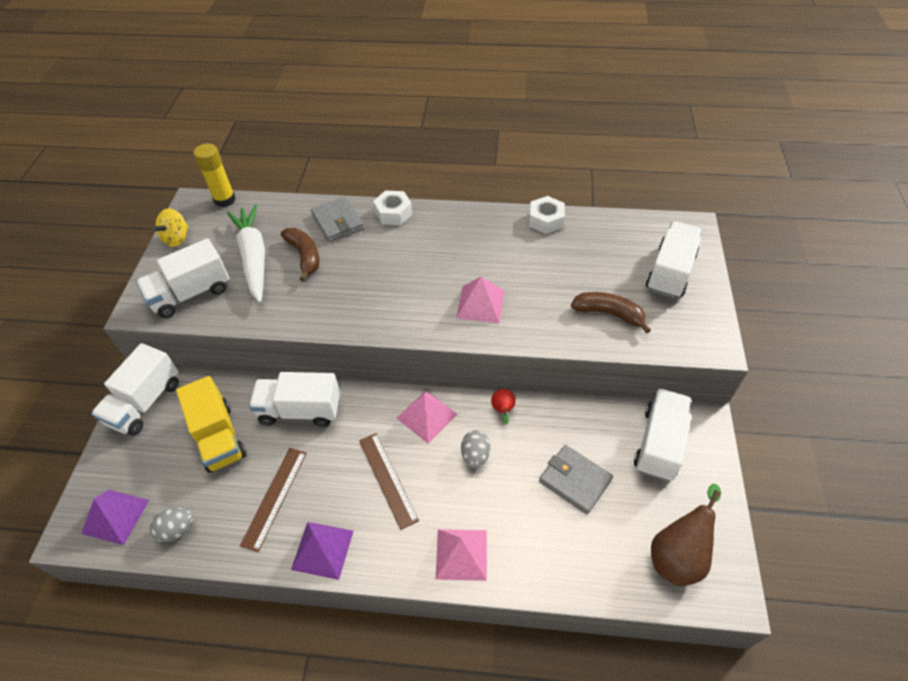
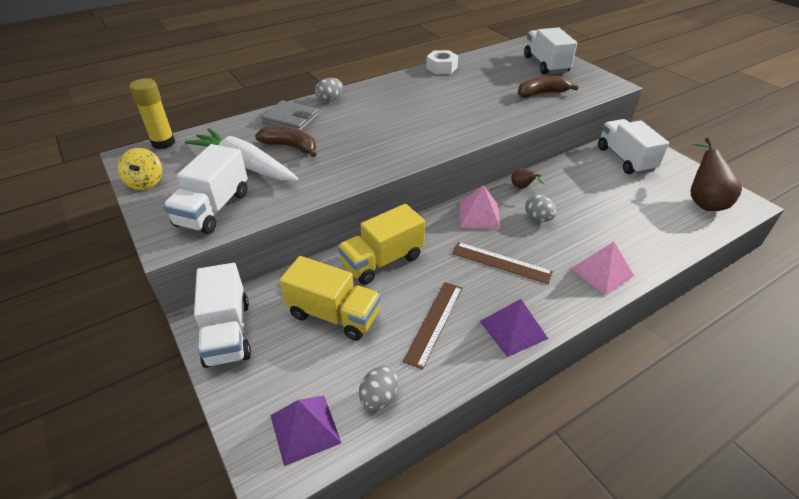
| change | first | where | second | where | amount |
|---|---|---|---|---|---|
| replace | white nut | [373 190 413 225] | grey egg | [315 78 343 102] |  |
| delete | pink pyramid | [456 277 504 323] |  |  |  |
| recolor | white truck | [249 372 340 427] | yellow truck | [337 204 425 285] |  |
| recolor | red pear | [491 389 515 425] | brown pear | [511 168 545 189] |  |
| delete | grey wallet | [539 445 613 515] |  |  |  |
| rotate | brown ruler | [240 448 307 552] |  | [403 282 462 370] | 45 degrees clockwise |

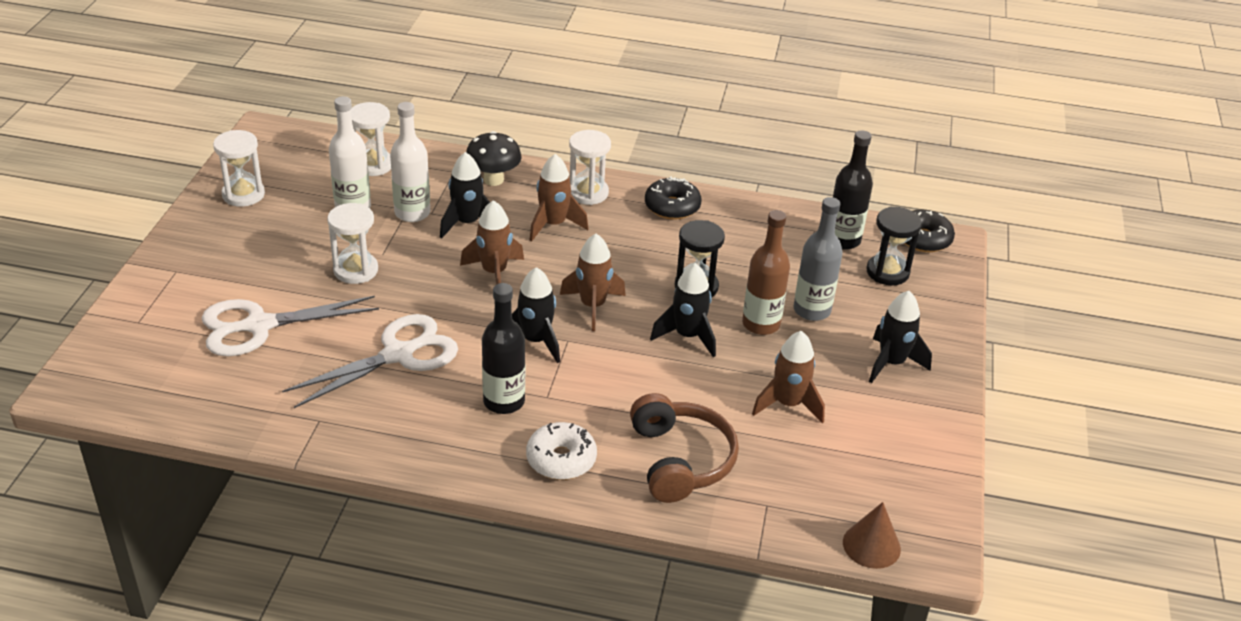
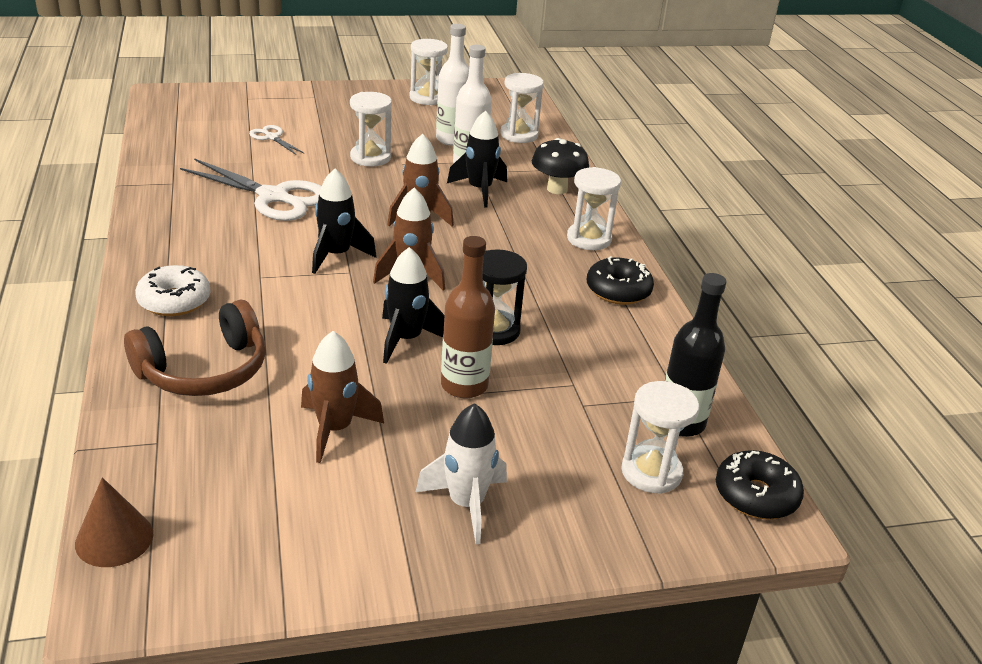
| change | first | where | second | where | amount |
|---|---|---|---|---|---|
| delete | brown rocket | [530 154 589 241] |  |  |  |
| delete | grey bottle | [794 197 843 321] |  |  |  |
| recolor | black hourglass | [867 207 922 285] | white hourglass | [621 381 699 494] |  |
| delete | black bottle | [482 283 525 414] |  |  |  |
| recolor | black rocket | [869 291 932 383] | white rocket | [416 403 507 544] |  |
| resize | white scissors | [202 296 379 356] |  | [249 125 304 155] | x0.49 |

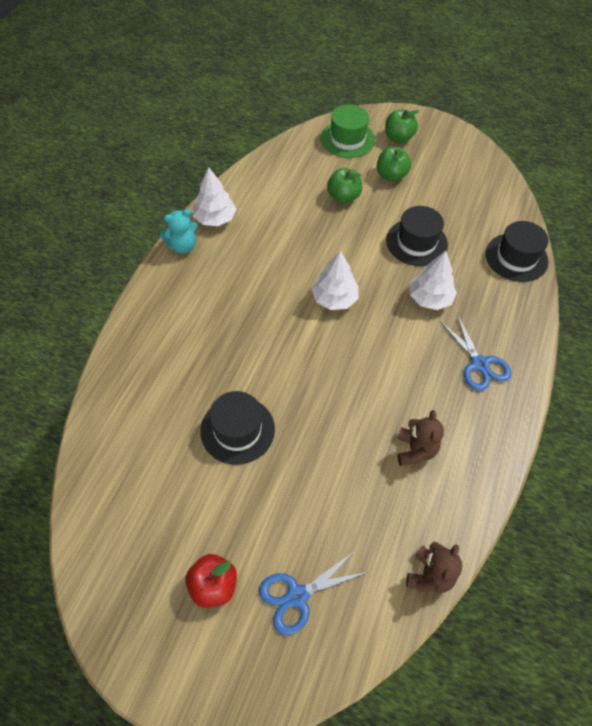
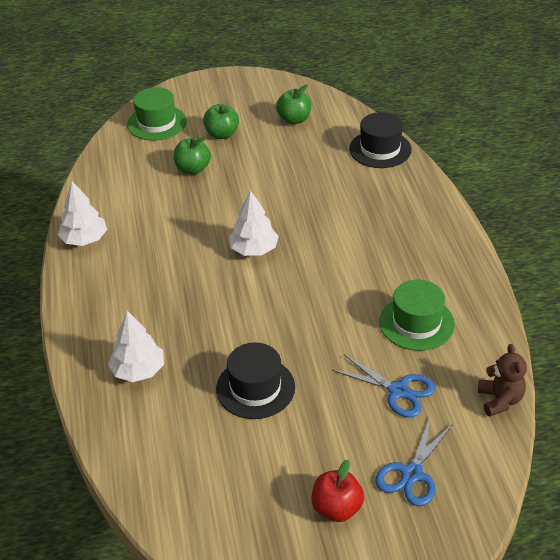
| change | first | where | second | where | amount |
|---|---|---|---|---|---|
| move | green apple | [385 109 419 143] |  | [276 85 311 124] |  |
| delete | black hat | [386 206 448 266] |  |  |  |
| delete | turquoise teddy bear | [159 209 198 253] |  |  |  |
| move | white tree | [410 251 457 310] |  | [108 311 164 382] |  |
| move | blue scissors | [440 314 511 391] |  | [332 354 435 418] |  |
| replace | brown teddy bear | [397 410 444 466] | green hat | [379 280 455 351] |  |

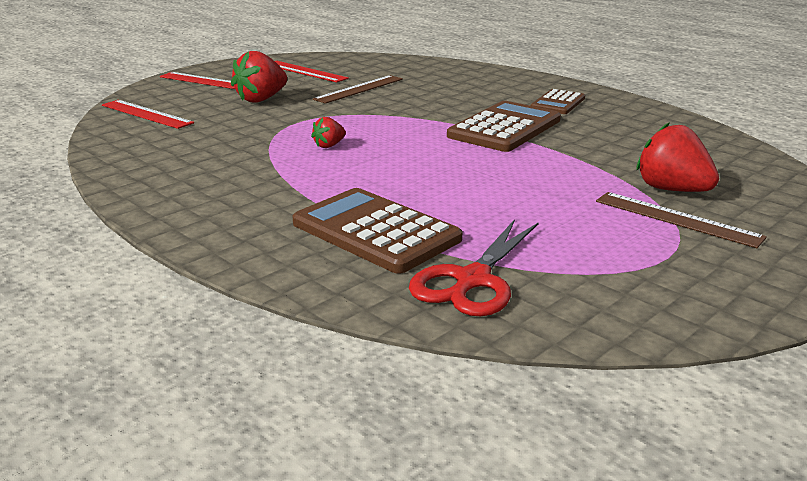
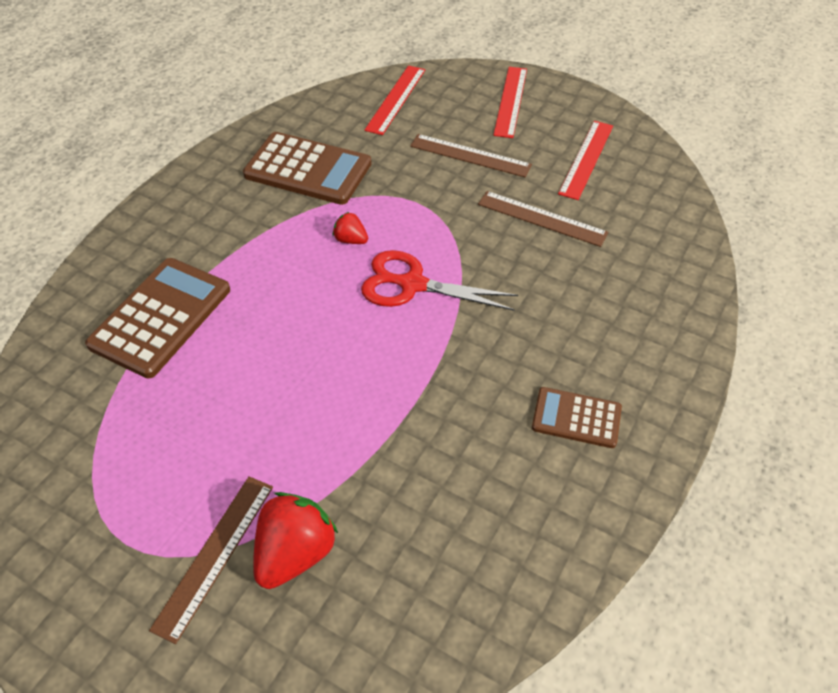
| change | first | where | second | where | amount |
|---|---|---|---|---|---|
| replace | red strawberry | [231 51 287 103] | brown ruler | [410 134 532 177] |  |
| move | brown calculator | [447 101 561 152] |  | [243 132 372 205] |  |
| move | red scissors | [409 219 539 316] |  | [361 250 518 311] |  |

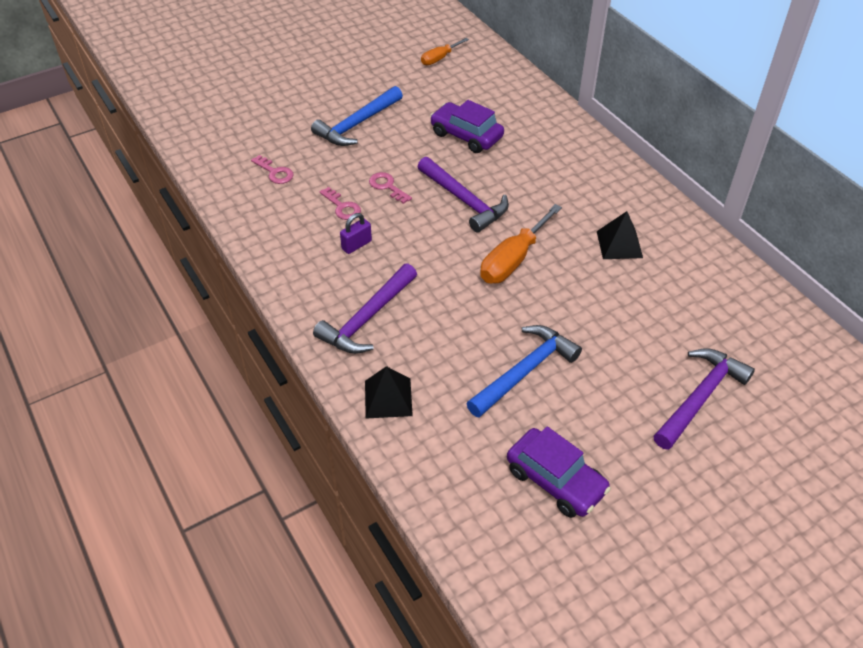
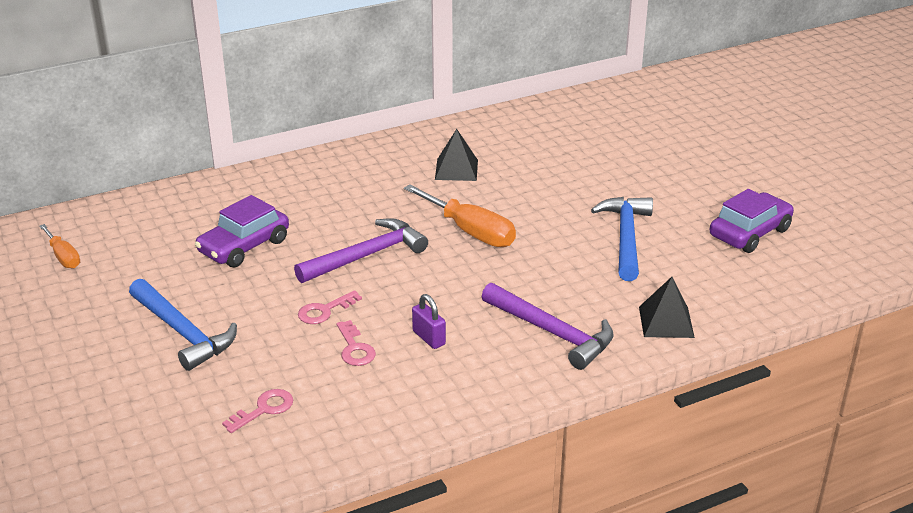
| change | first | where | second | where | amount |
|---|---|---|---|---|---|
| rotate | pink key | [319 187 361 220] |  | [337 320 376 366] | 105 degrees clockwise |
| rotate | blue hammer | [466 325 582 418] |  | [591 197 653 281] | 45 degrees clockwise |
| delete | purple hammer | [653 348 755 450] |  |  |  |

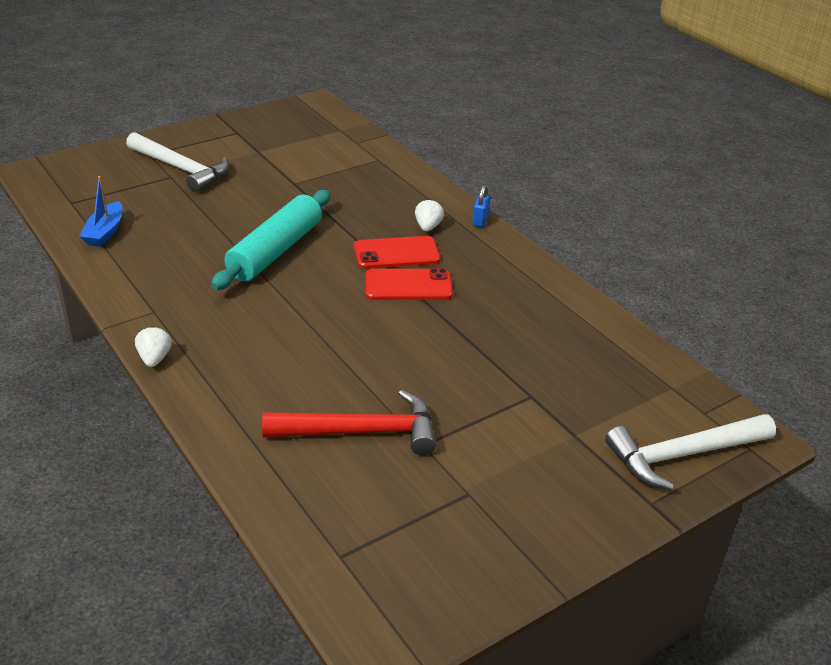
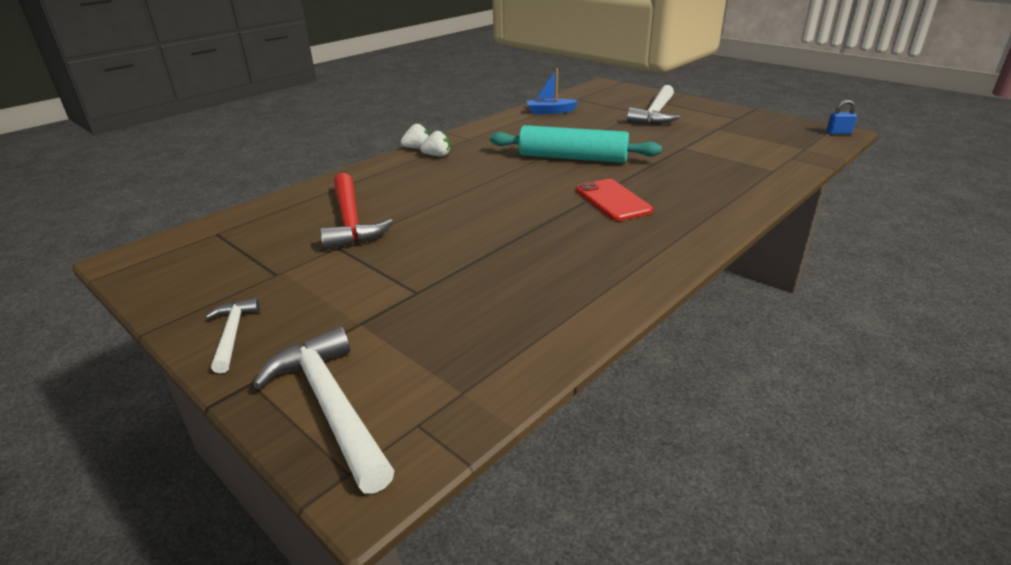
| change | first | where | second | where | amount |
|---|---|---|---|---|---|
| move | blue padlock | [472 185 491 227] |  | [826 100 857 134] |  |
| move | white strawberry | [415 199 444 232] |  | [420 131 450 157] |  |
| delete | red phone | [365 268 453 300] |  |  |  |
| insert |  |  | white hammer | [205 298 260 374] |  |

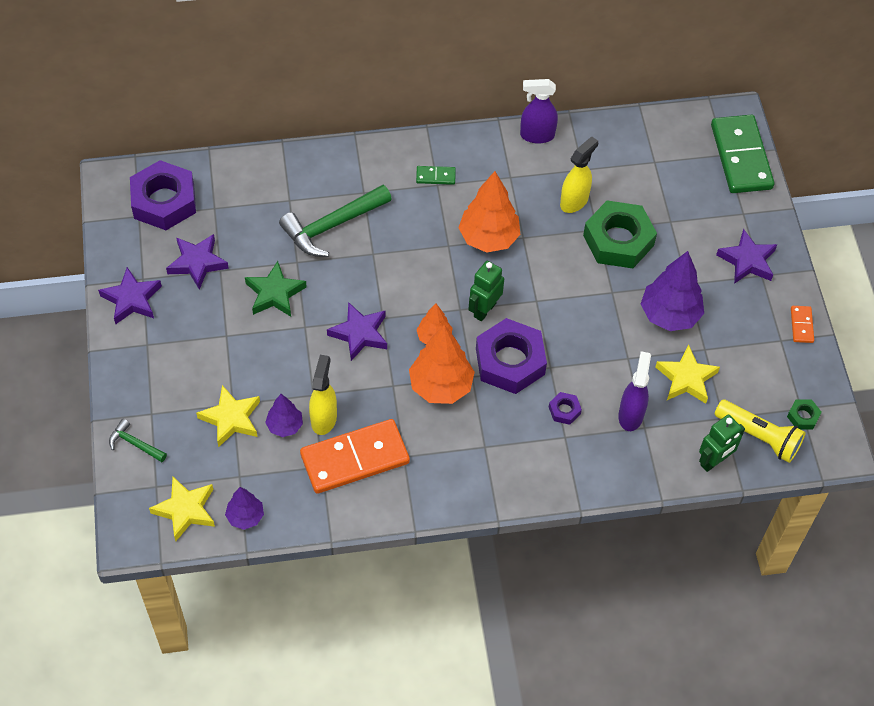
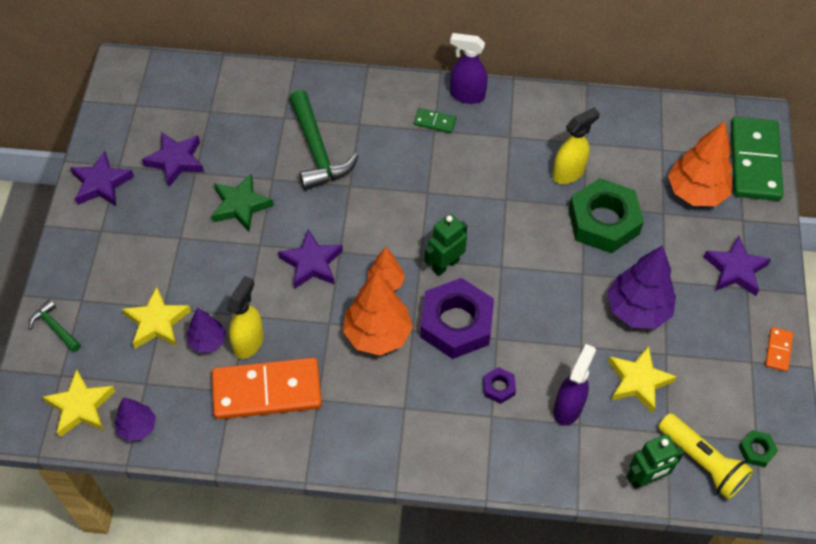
| change | first | where | second | where | amount |
|---|---|---|---|---|---|
| move | purple spray bottle | [520 79 558 144] |  | [450 33 488 104] |  |
| delete | purple nut | [130 160 196 230] |  |  |  |
| move | orange tree | [458 171 520 253] |  | [668 121 732 206] |  |
| rotate | green hammer | [279 185 392 257] |  | [289 90 358 190] | 90 degrees counterclockwise |

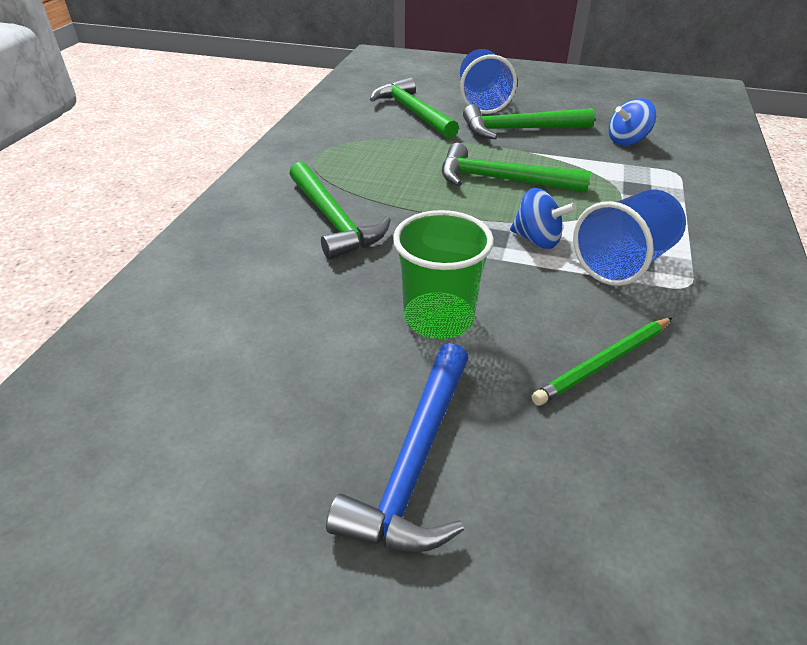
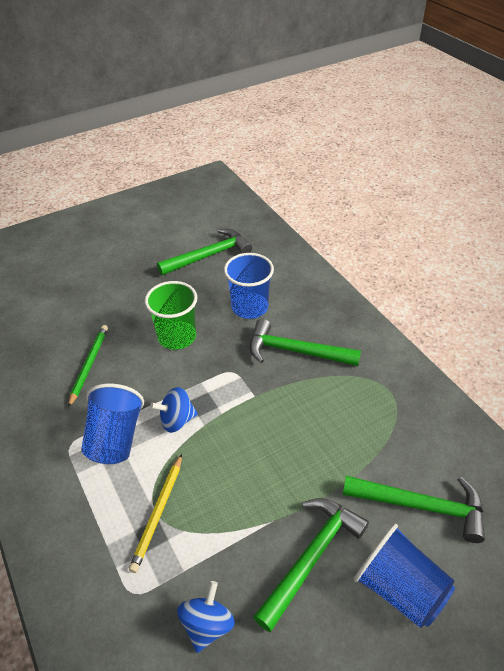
| change | first | where | second | where | amount |
|---|---|---|---|---|---|
| move | green hammer | [442 143 591 193] |  | [157 229 252 275] |  |
| delete | blue hammer | [326 343 468 552] |  |  |  |
| insert |  |  | blue cup | [224 253 274 319] |  |
| insert |  |  | yellow pencil | [129 454 182 573] |  |

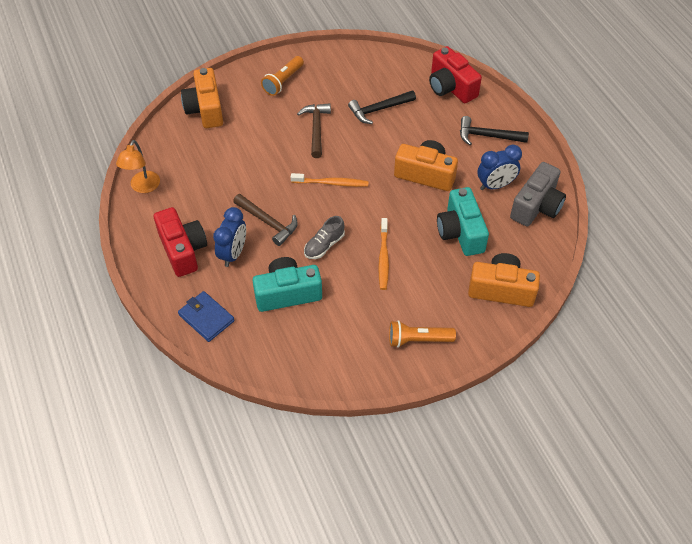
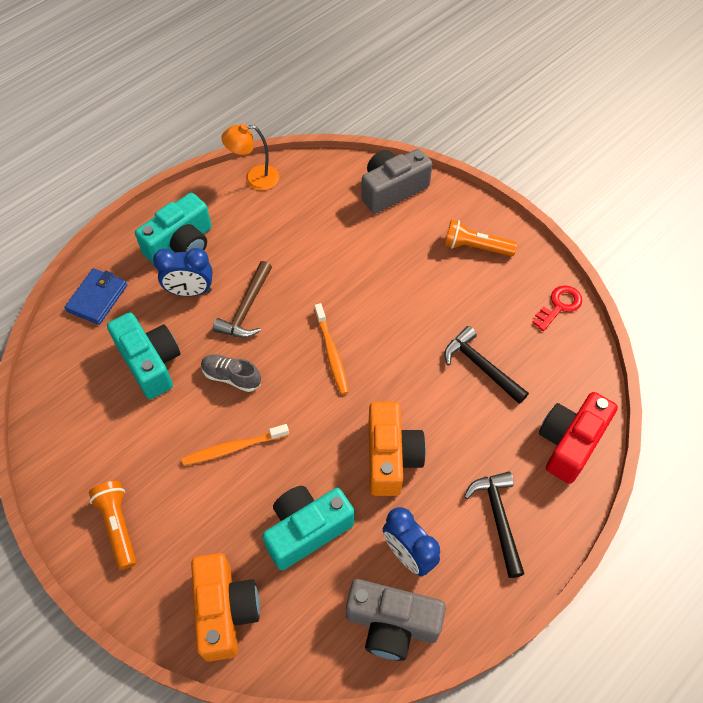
| change | first | where | second | where | amount |
|---|---|---|---|---|---|
| recolor | orange camera | [181 68 223 128] | grey camera | [361 149 432 213] |  |
| delete | brown hammer | [297 103 331 158] |  |  |  |
| recolor | red camera | [154 207 207 277] | turquoise camera | [135 193 212 264] |  |
| insert |  |  | red key | [532 285 582 331] |  |

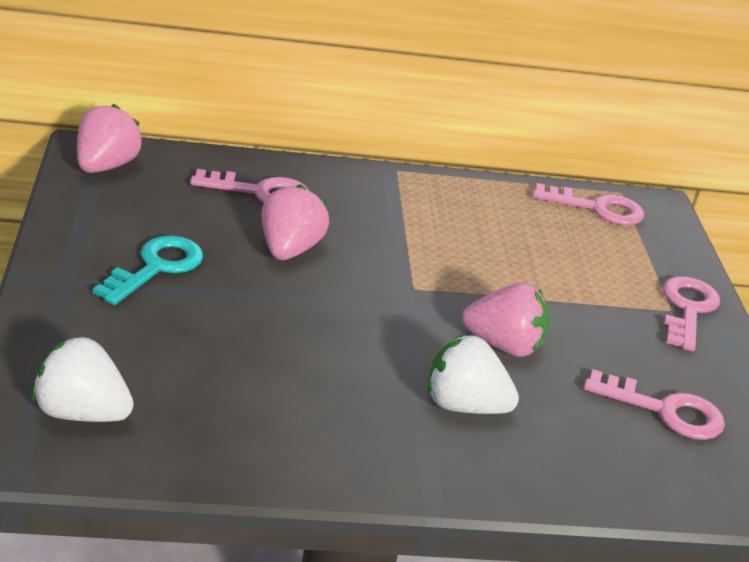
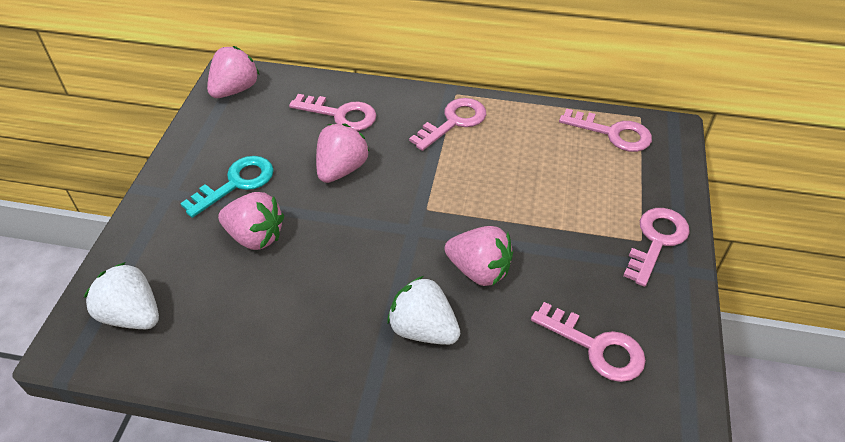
| change | first | where | second | where | amount |
|---|---|---|---|---|---|
| insert |  |  | pink key | [409 98 486 151] |  |
| insert |  |  | pink strawberry | [218 192 284 250] |  |

